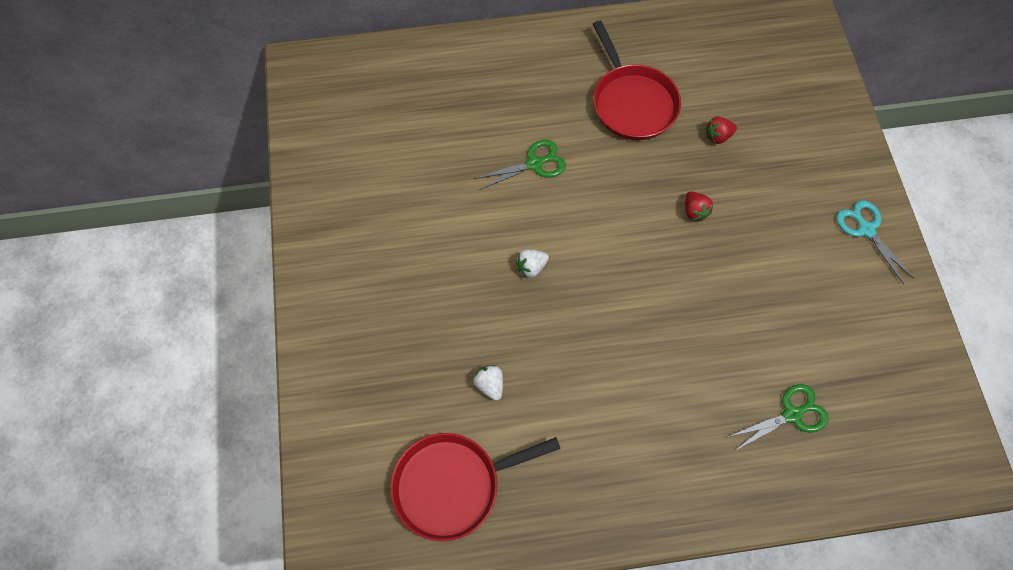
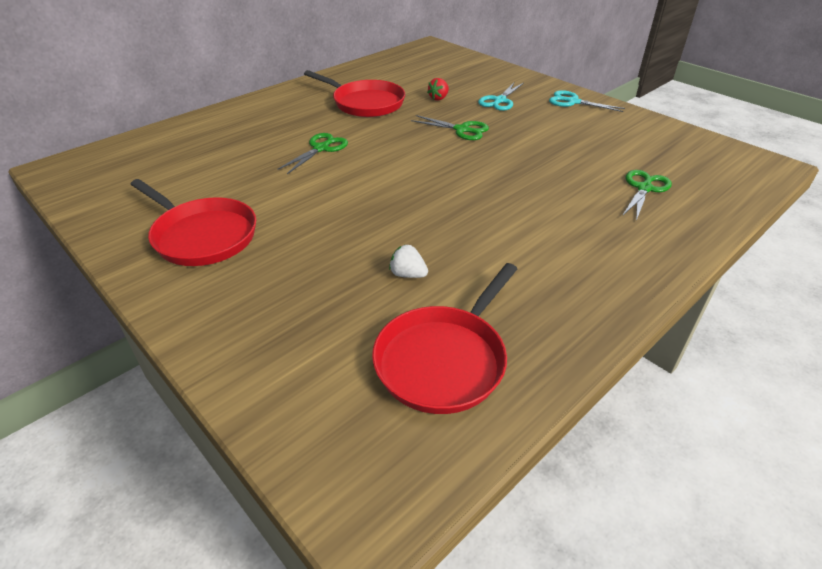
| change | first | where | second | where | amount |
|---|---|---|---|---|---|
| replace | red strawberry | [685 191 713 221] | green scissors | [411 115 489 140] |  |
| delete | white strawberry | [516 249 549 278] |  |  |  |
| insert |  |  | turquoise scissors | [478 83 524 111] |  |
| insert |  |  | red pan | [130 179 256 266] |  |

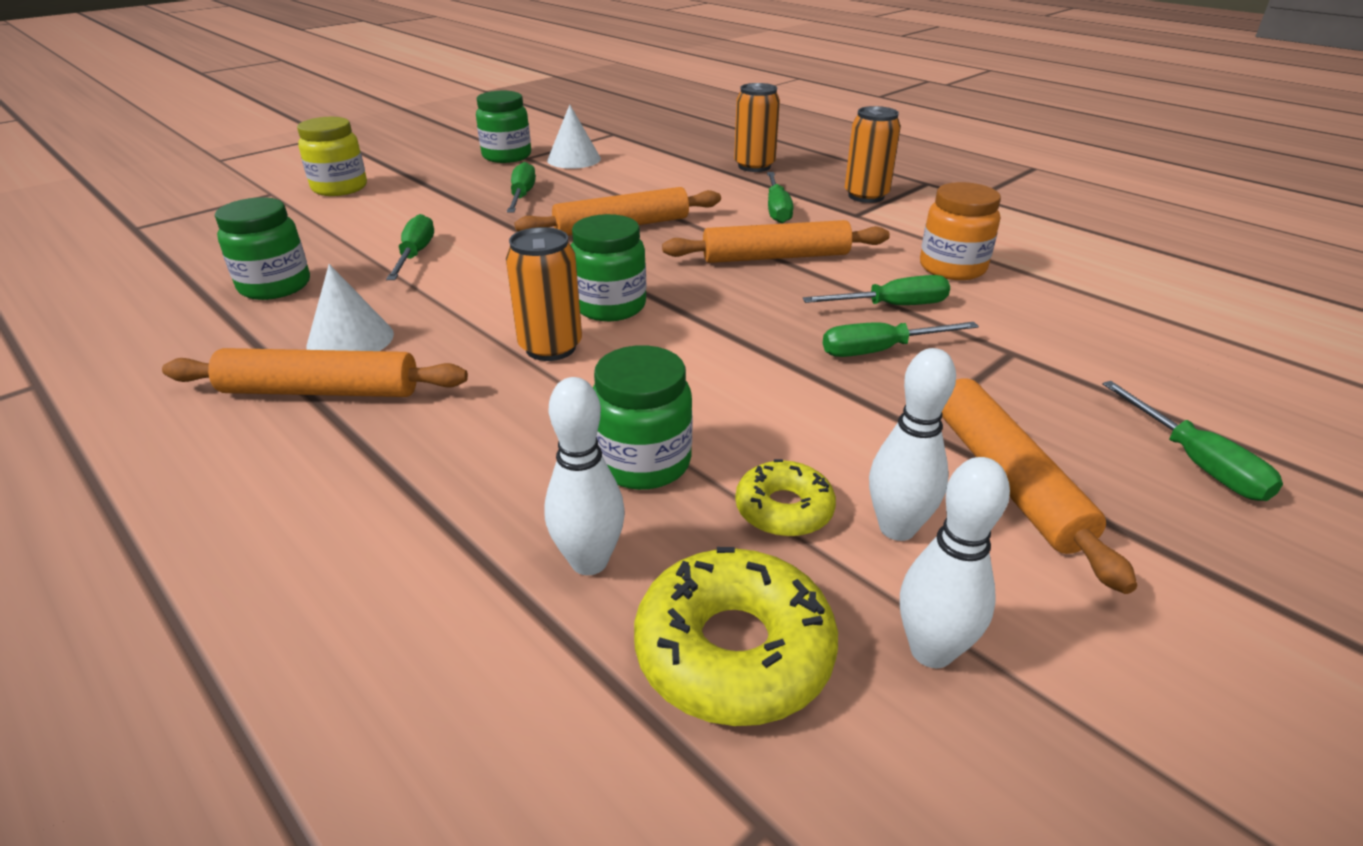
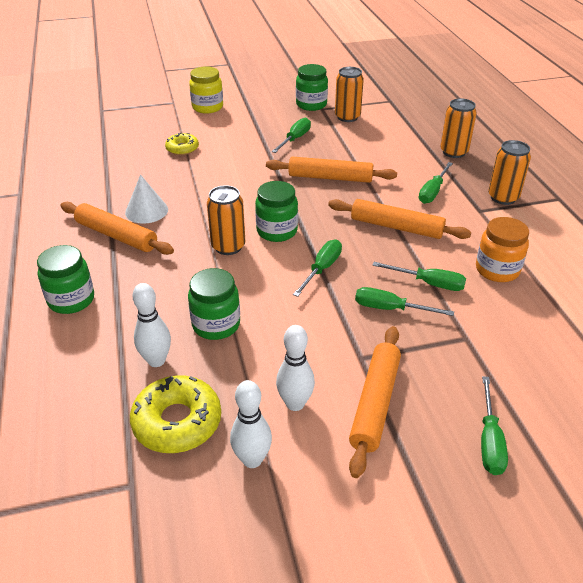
| change | first | where | second | where | amount |
|---|---|---|---|---|---|
| replace | white cone | [547 105 601 169] | orange can | [335 67 364 122] |  |
| move | green jar | [215 197 310 300] |  | [37 245 94 314] |  |
| move | green screwdriver | [386 214 434 280] |  | [293 240 342 297] |  |
| move | yellow donut | [735 459 836 537] |  | [165 133 199 155] |  |

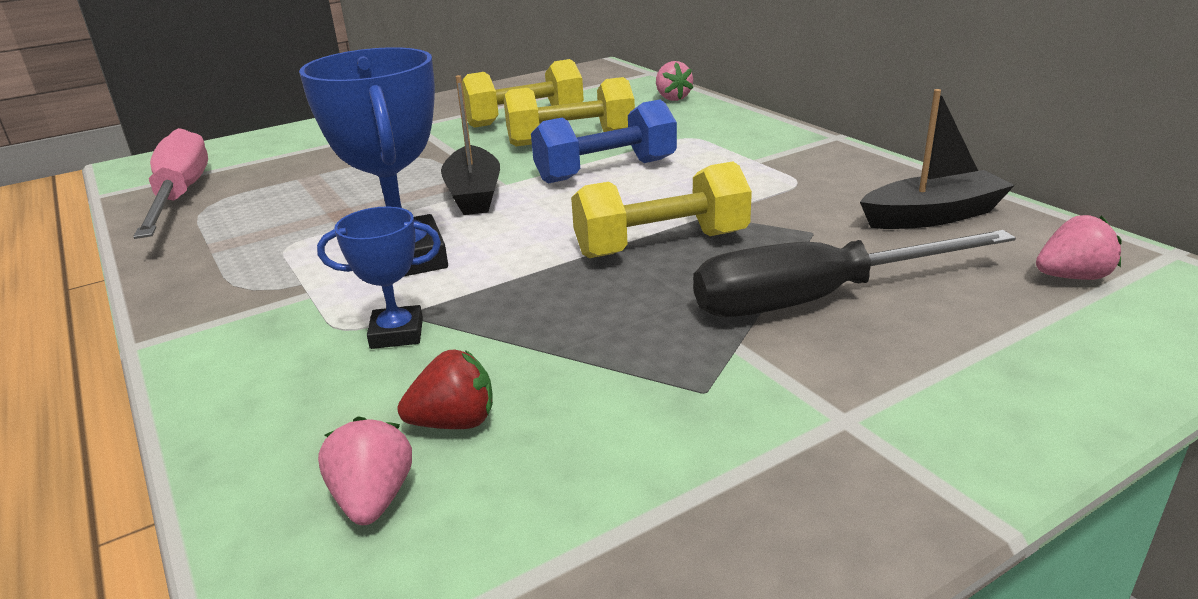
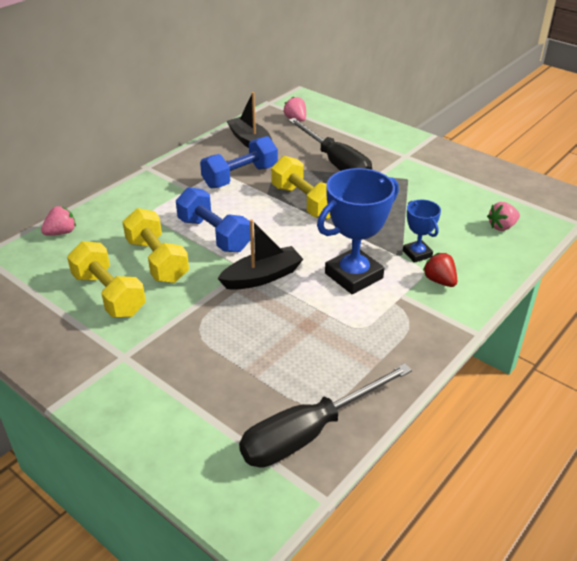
| change | first | where | second | where | amount |
|---|---|---|---|---|---|
| recolor | pink screwdriver | [133 128 208 239] | black screwdriver | [239 363 412 467] |  |
| move | red strawberry | [398 350 493 429] |  | [423 253 457 287] |  |
| insert |  |  | blue dumbbell | [200 136 278 188] |  |

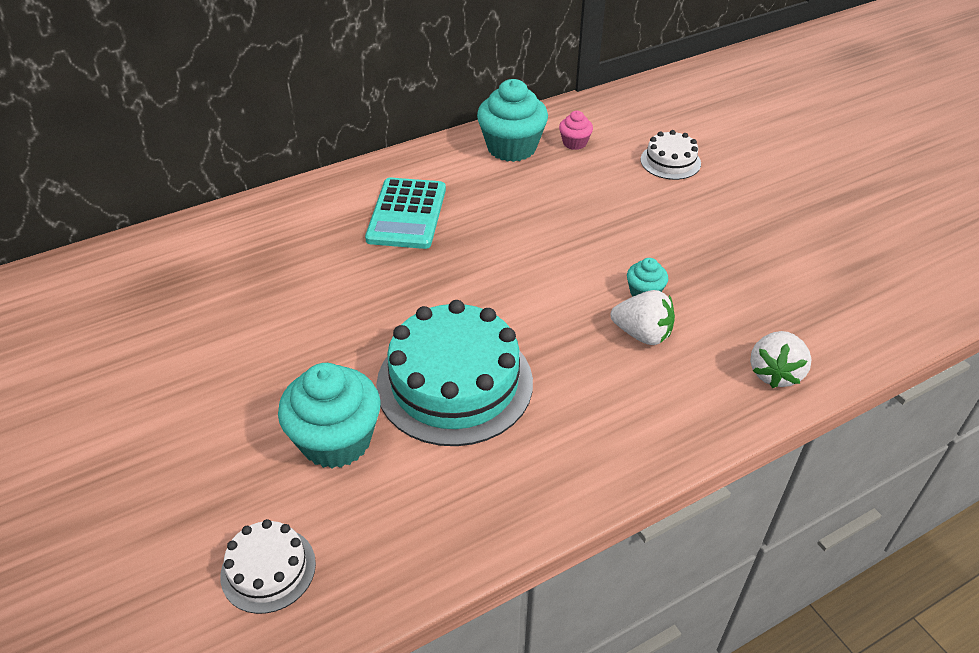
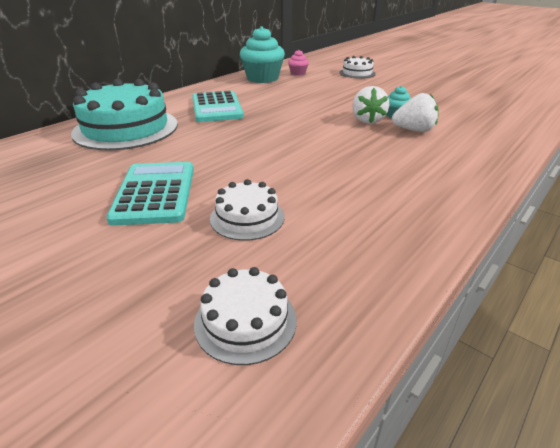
| change | first | where | second | where | amount |
|---|---|---|---|---|---|
| move | turquoise cake | [376 300 533 446] |  | [71 79 178 150] |  |
| move | white strawberry | [750 331 811 388] |  | [352 86 389 124] |  |
| replace | turquoise cupcake | [278 363 380 468] | white cake | [210 179 285 241] |  |
| insert |  |  | turquoise calculator | [106 162 194 226] |  |

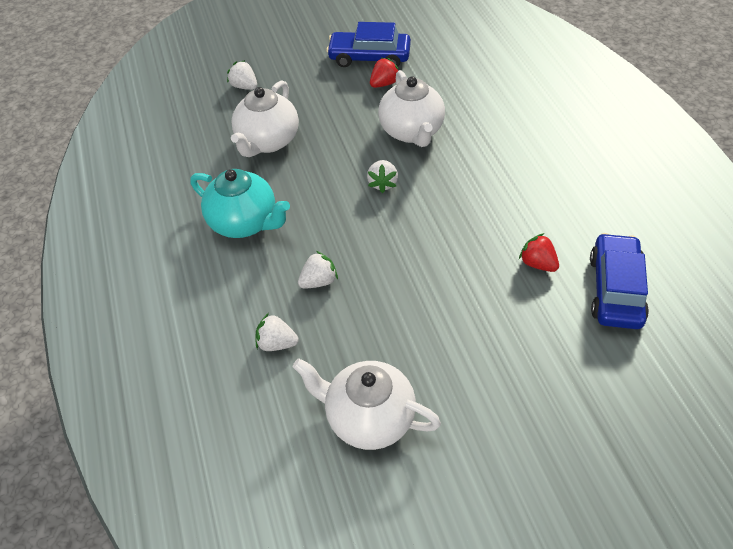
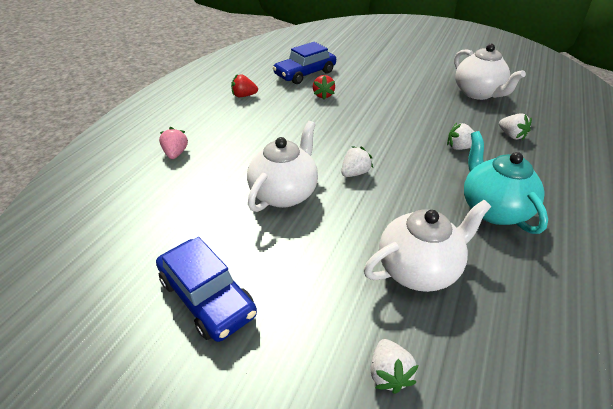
| change | first | where | second | where | amount |
|---|---|---|---|---|---|
| move | red strawberry | [370 58 398 88] |  | [231 74 258 97] |  |
| insert |  |  | pink strawberry | [159 127 188 159] |  |

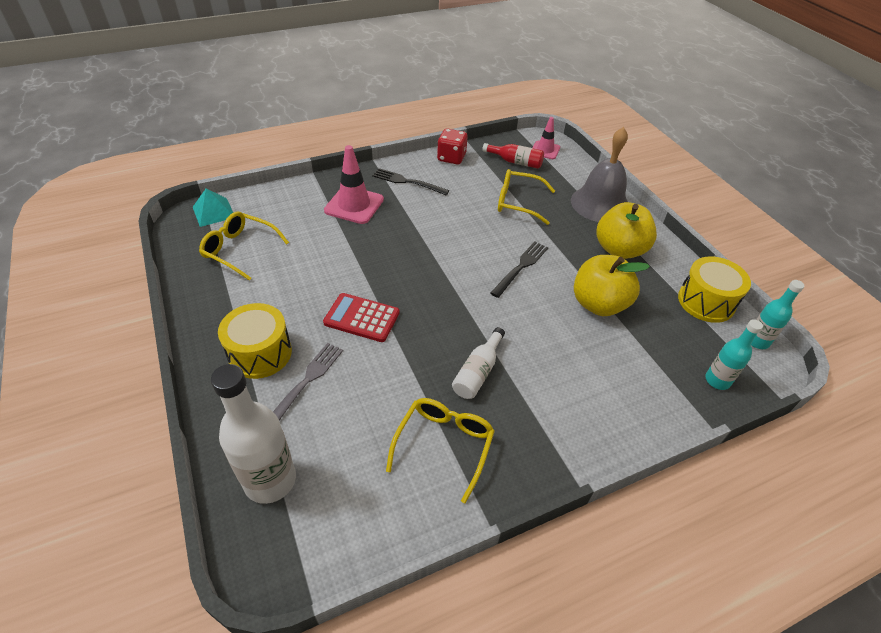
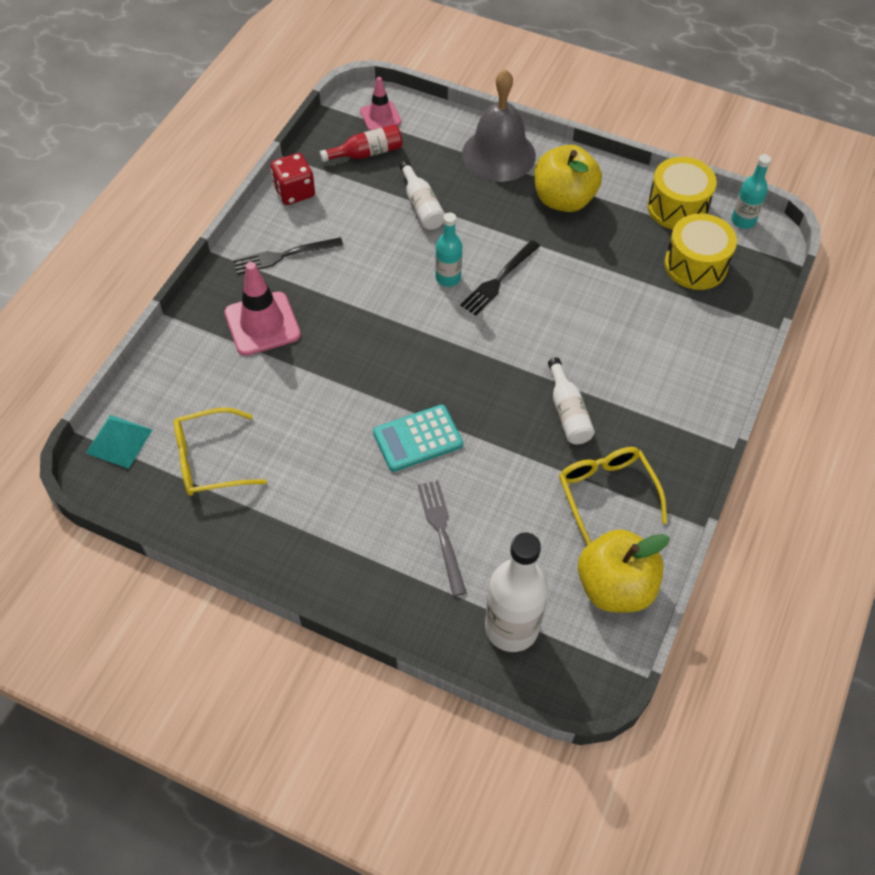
| change | first | where | second | where | amount |
|---|---|---|---|---|---|
| replace | yellow glasses | [498 169 555 225] | white bottle | [400 161 445 230] |  |
| rotate | black fork | [490 242 548 298] |  | [460 240 540 316] | 135 degrees counterclockwise |
| move | yellow apple | [574 255 650 316] |  | [578 529 670 612] |  |
| recolor | red calculator | [323 293 400 342] | turquoise calculator | [373 404 463 472] |  |
| move | yellow drum | [218 303 292 379] |  | [665 213 737 290] |  |
| move | turquoise bottle | [705 319 763 390] |  | [435 212 462 287] |  |

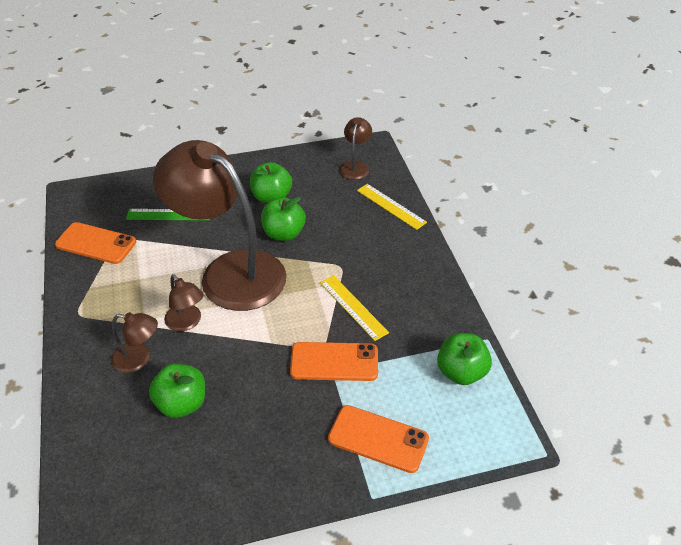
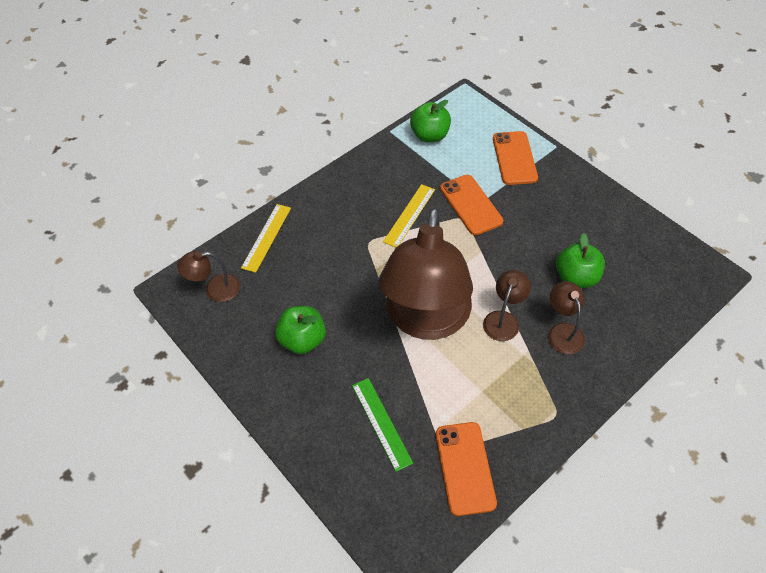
| change | first | where | second | where | amount |
|---|---|---|---|---|---|
| delete | green apple | [261 197 306 241] |  |  |  |

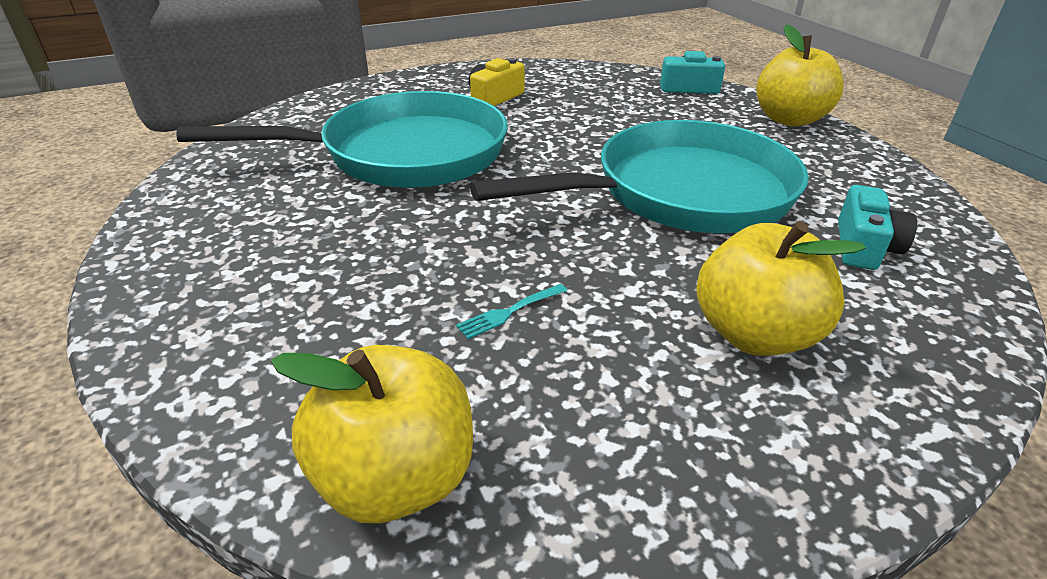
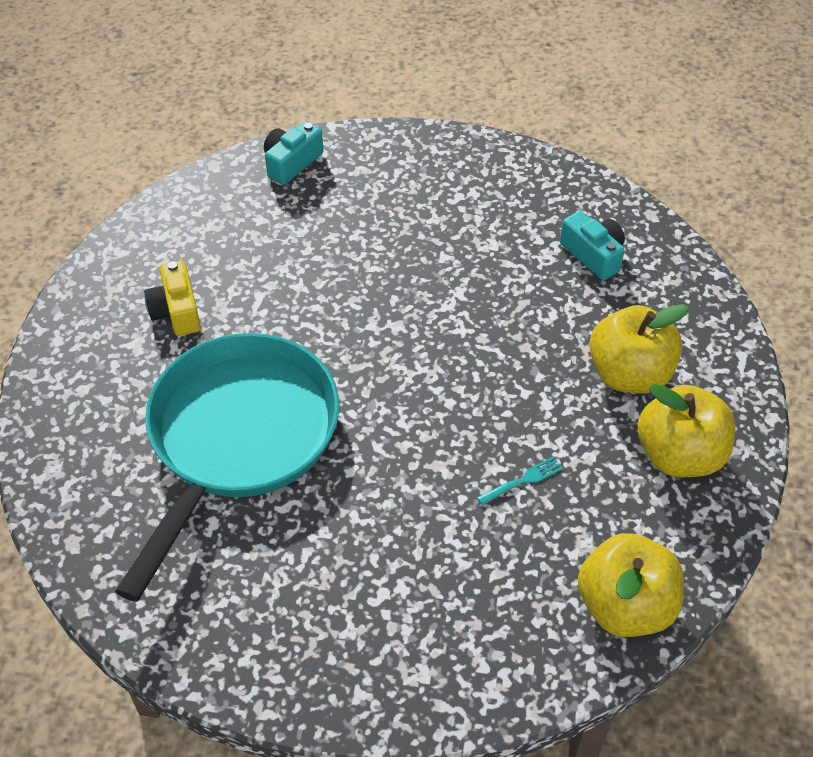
| change | first | where | second | where | amount |
|---|---|---|---|---|---|
| move | yellow apple | [756 24 844 127] |  | [638 384 735 477] |  |
| delete | turquoise pan | [470 120 809 233] |  |  |  |
| rotate | turquoise fork | [456 284 567 339] |  | [477 456 563 505] | 120 degrees counterclockwise |

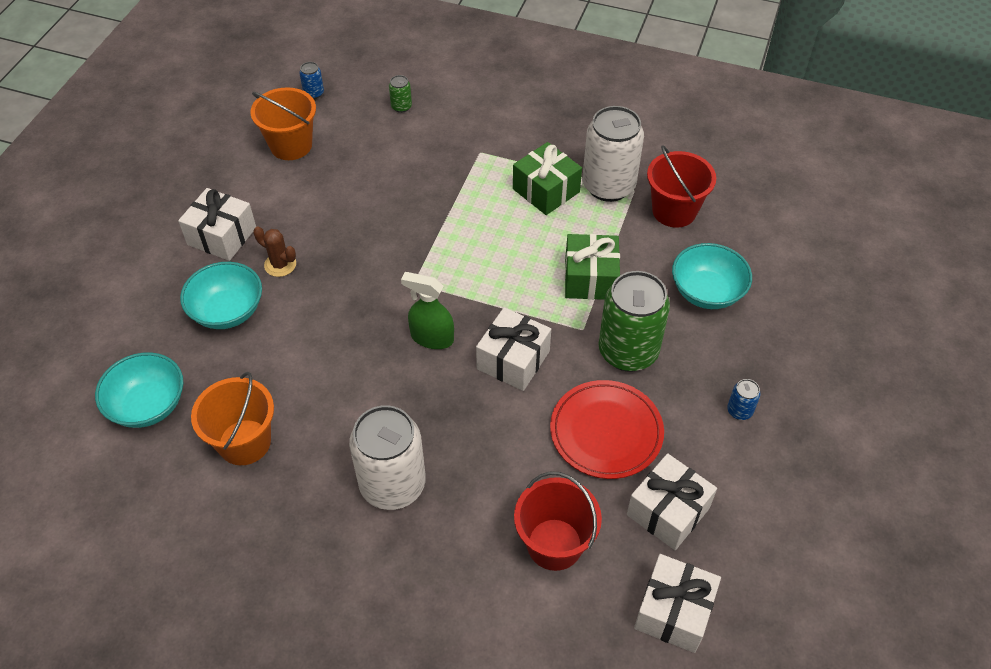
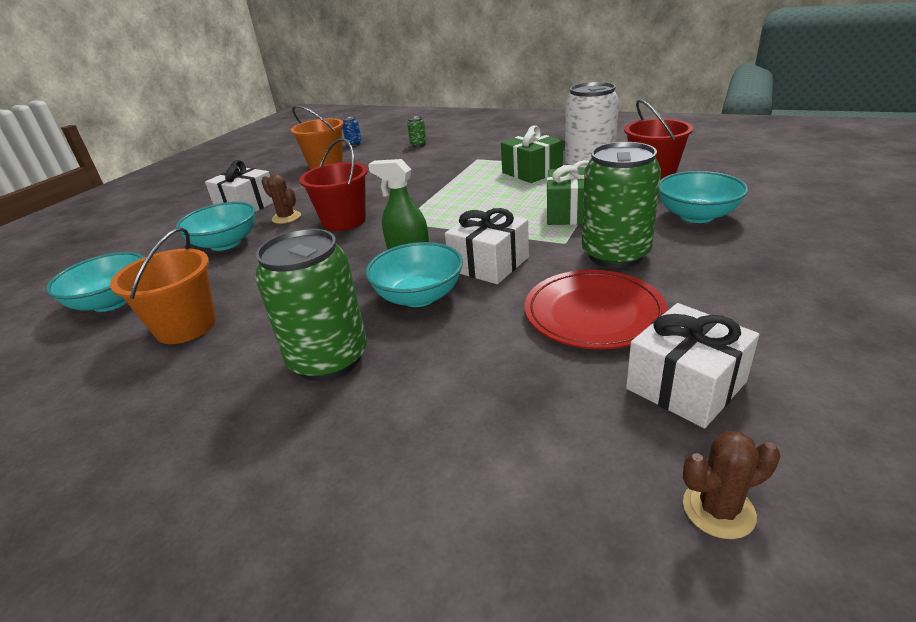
| change | first | where | second | where | amount |
|---|---|---|---|---|---|
| delete | blue can | [727 379 760 420] |  |  |  |
| recolor | white can | [349 405 426 510] | green can | [255 229 367 381] |  |
| move | red bucket | [514 471 602 571] |  | [299 138 368 231] |  |
| replace | white gift | [634 554 721 653] | brown cactus | [683 431 780 539] |  |
| insert |  |  | turquoise bowl | [366 242 463 307] |  |

